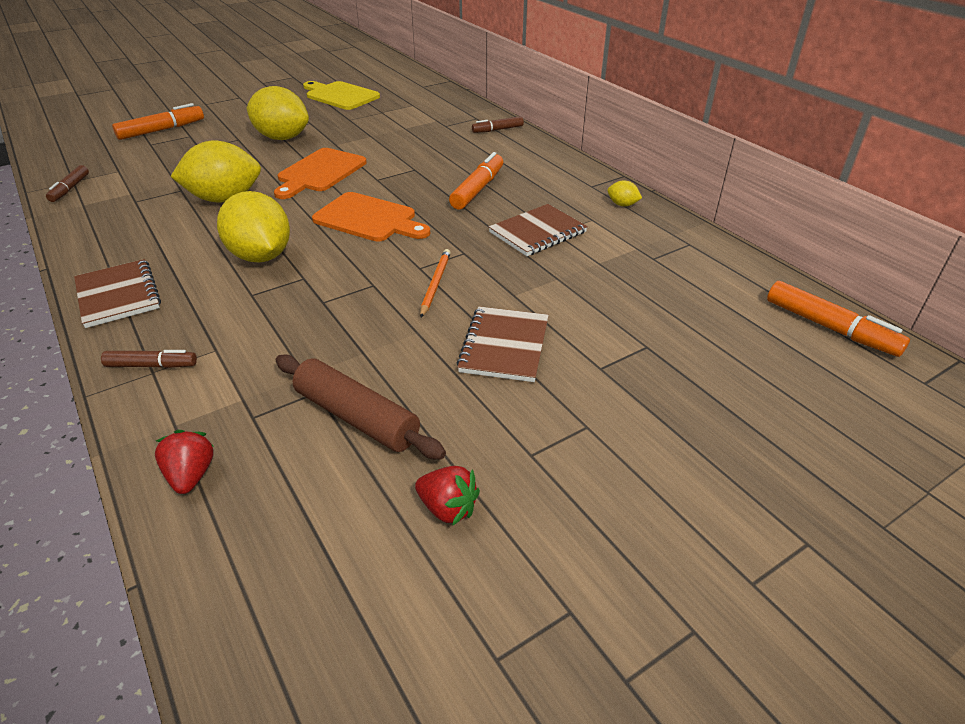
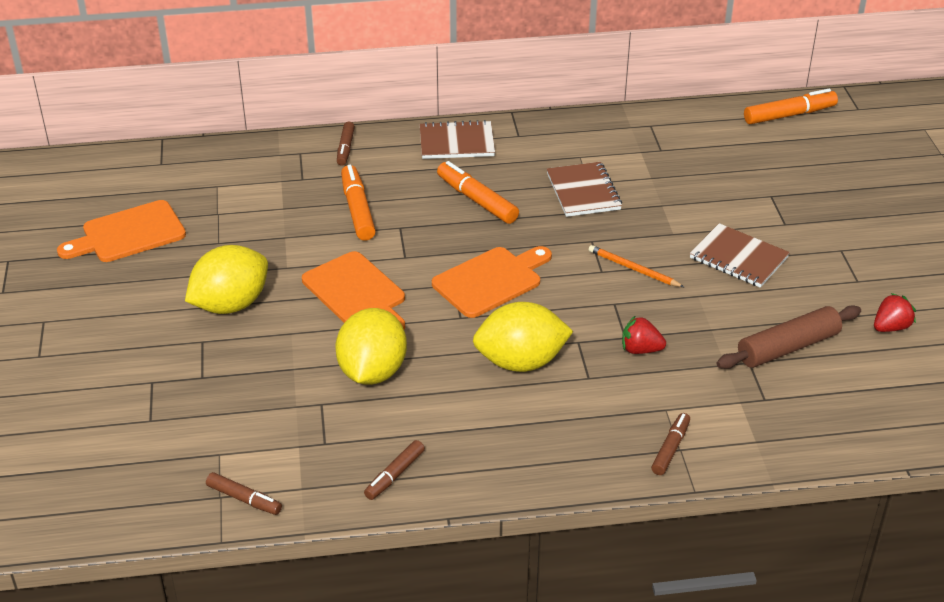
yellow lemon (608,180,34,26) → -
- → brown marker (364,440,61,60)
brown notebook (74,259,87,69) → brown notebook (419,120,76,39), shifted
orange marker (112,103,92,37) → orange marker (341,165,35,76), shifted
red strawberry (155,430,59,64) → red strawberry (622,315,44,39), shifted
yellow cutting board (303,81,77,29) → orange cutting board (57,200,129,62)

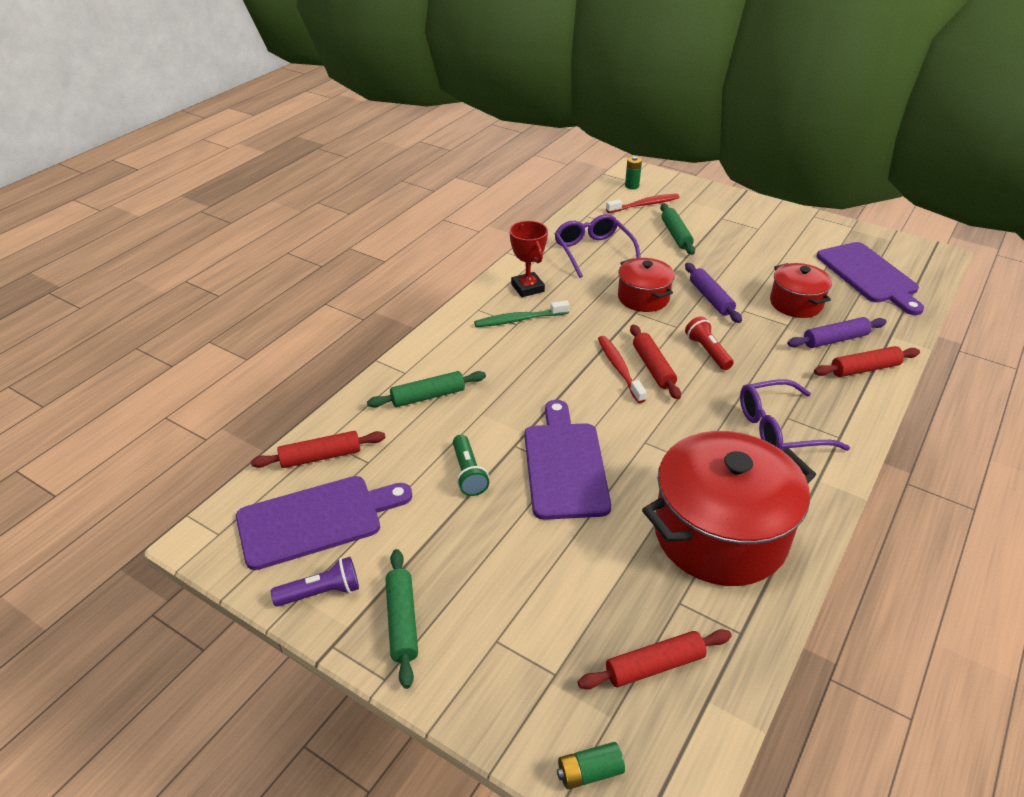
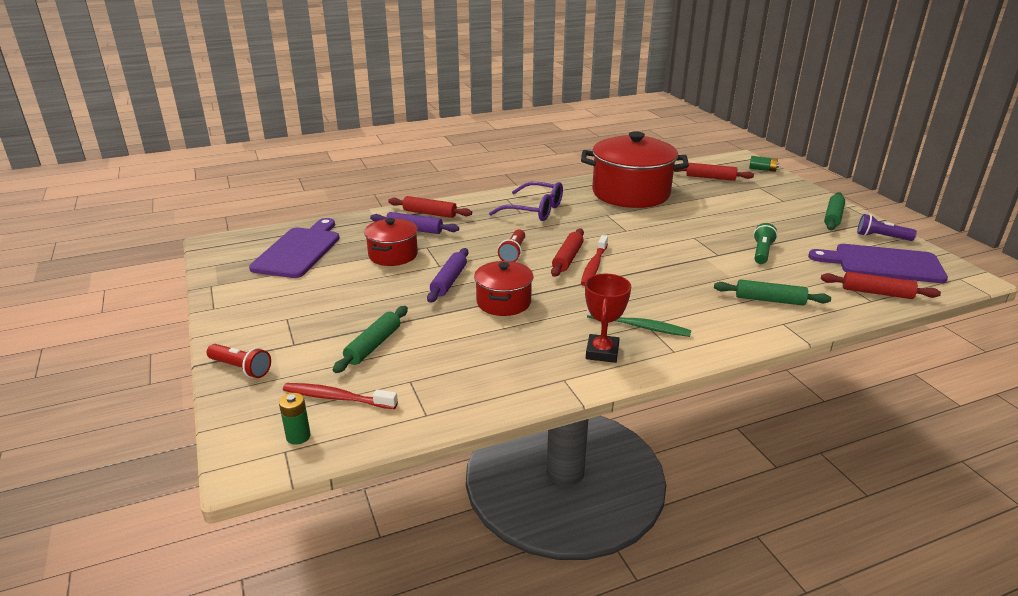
purple cutting board (525,400,86,120) → -
purple glasses (555,214,86,64) → -
- → red flashlight (207,344,64,34)

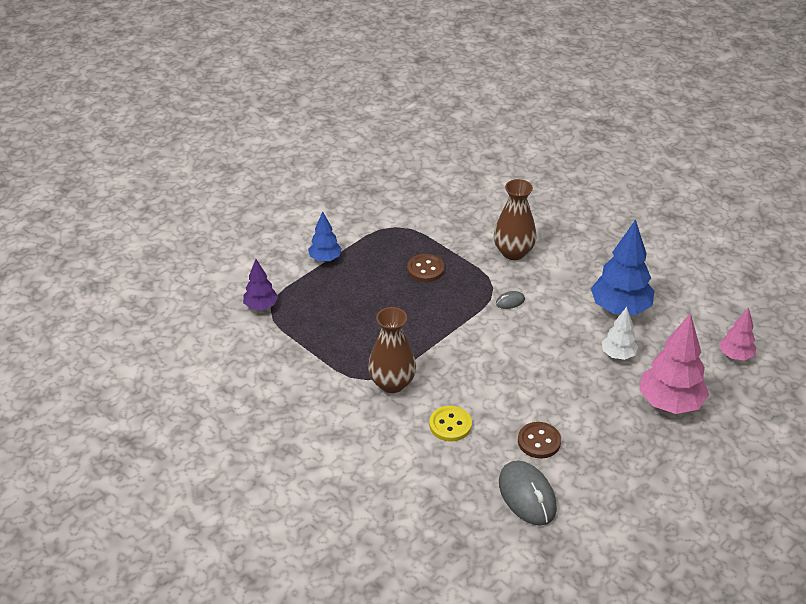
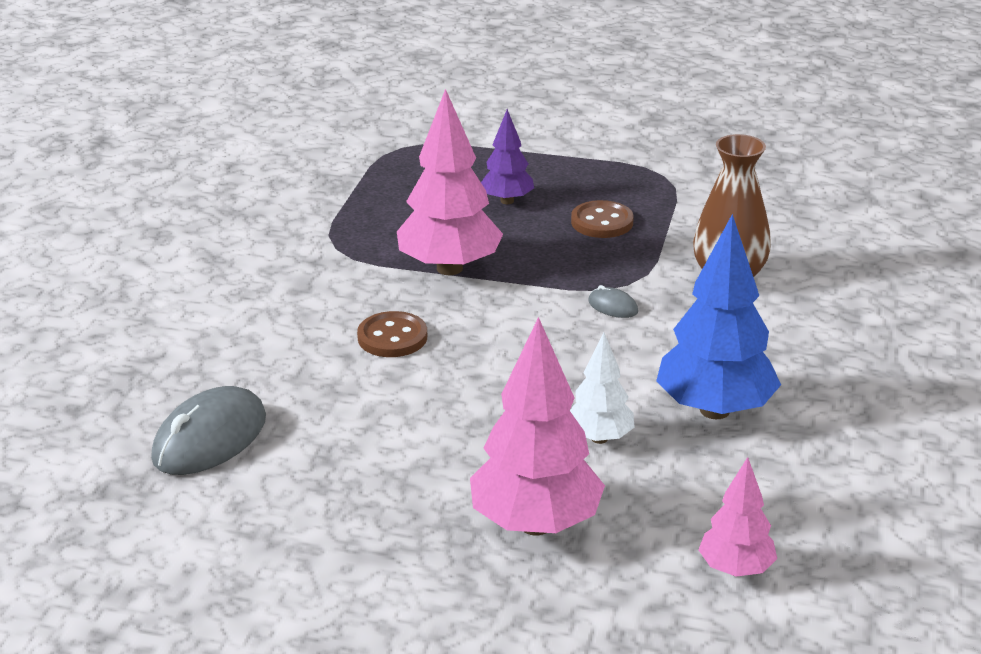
blue tree (308,211,34,51) → -
brown vase (368,307,48,86) → -
yellow button (429,406,43,36) → -
- → pink tree (397,89,106,186)
purple tree (243,259,35,51) → purple tree (481,109,53,95), shifted
brown button (518,422,43,36) → brown button (357,311,70,46), shifted

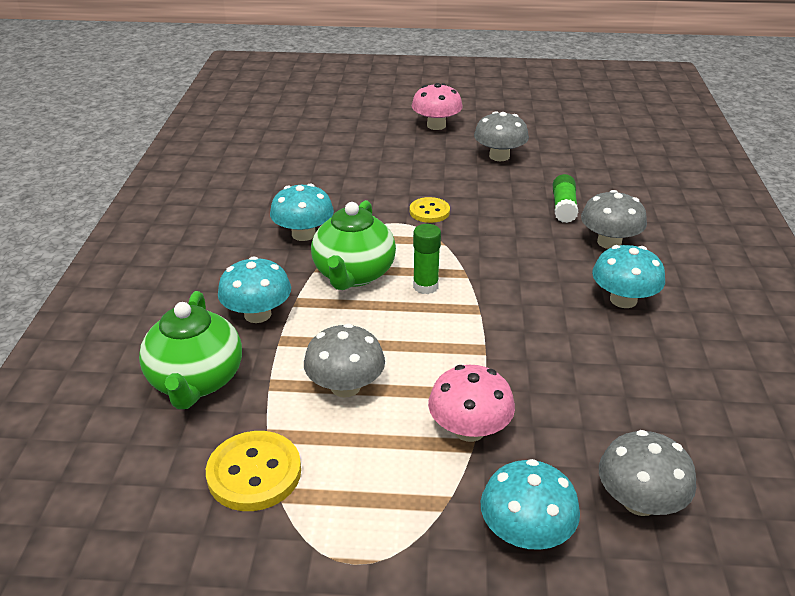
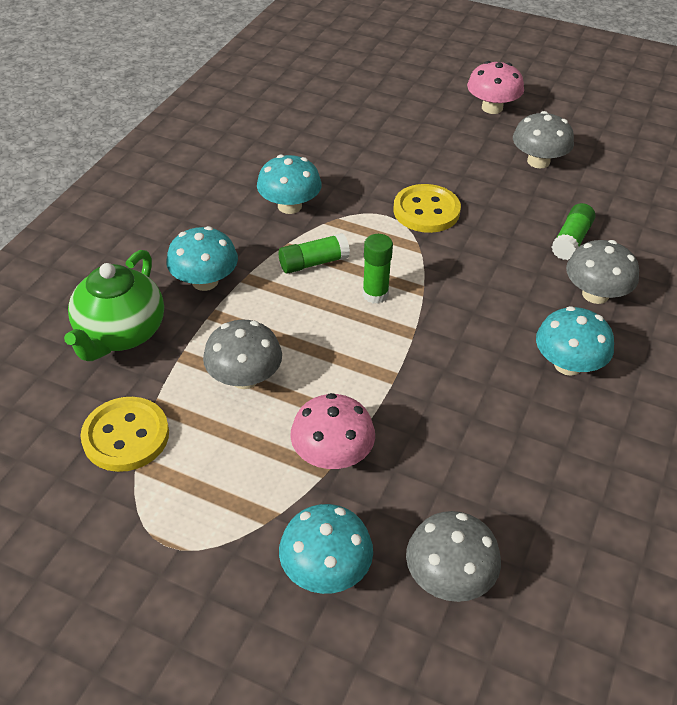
green teapot (311,200,85,90) → green glue stick (278,233,72,41)
yellow button (410,197,40,26) → yellow button (394,184,67,49), x1.56

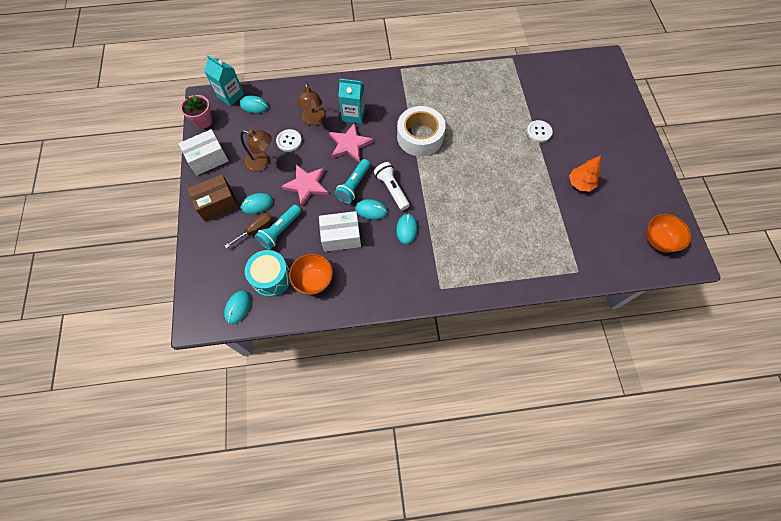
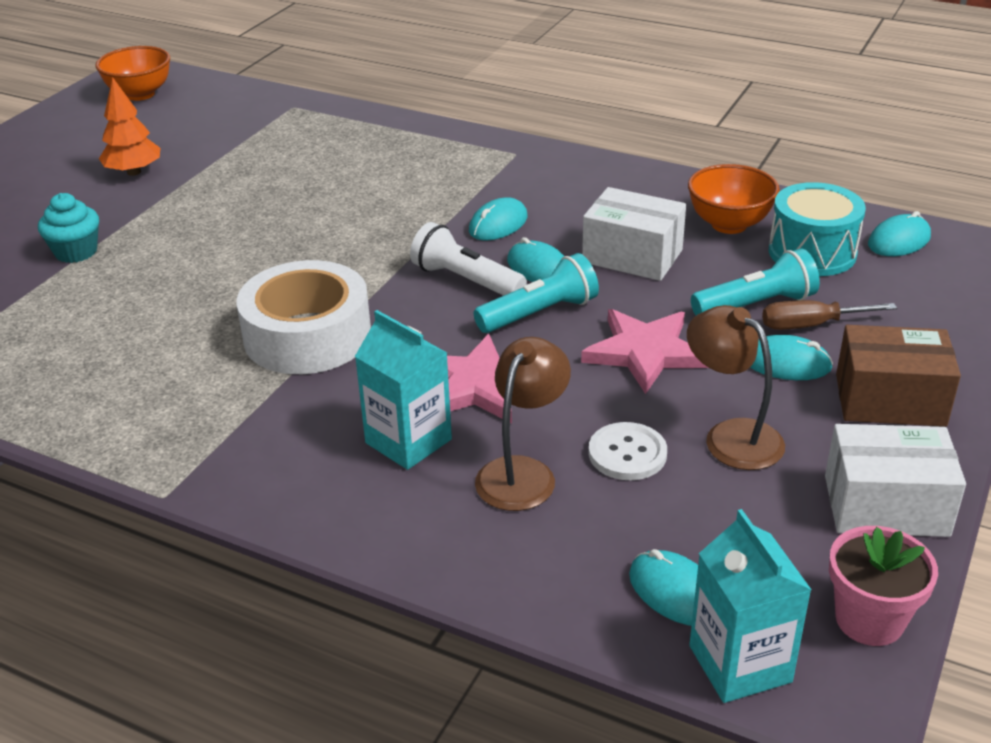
white button (527,120,26,22) → turquoise cupcake (38,193,61,70)
white flashlight (374,162,36,48) → white flashlight (410,222,117,74), 120 degrees clockwise

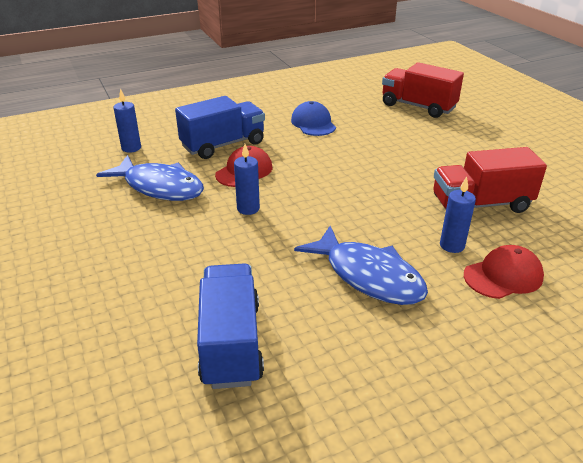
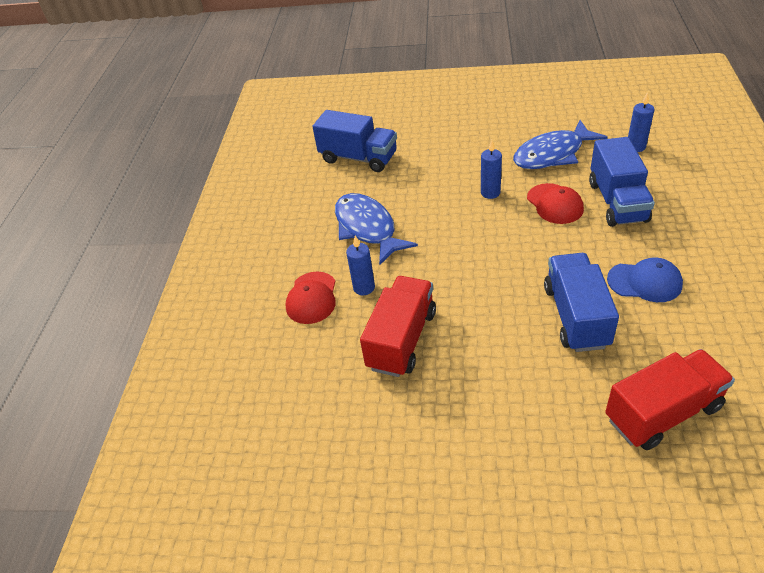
- → blue truck (544,253,75,99)
blue fish (294,226,134,79) → blue fish (335,193,83,72), 75 degrees clockwise

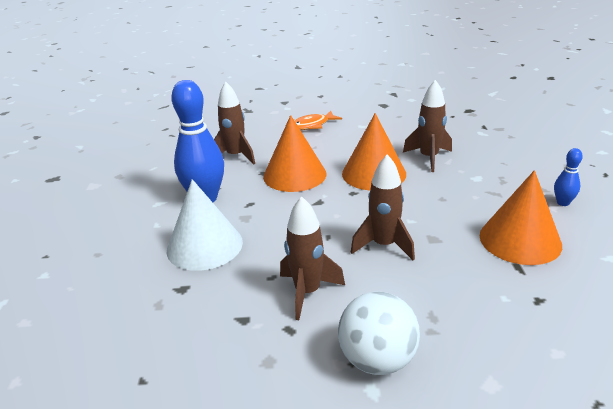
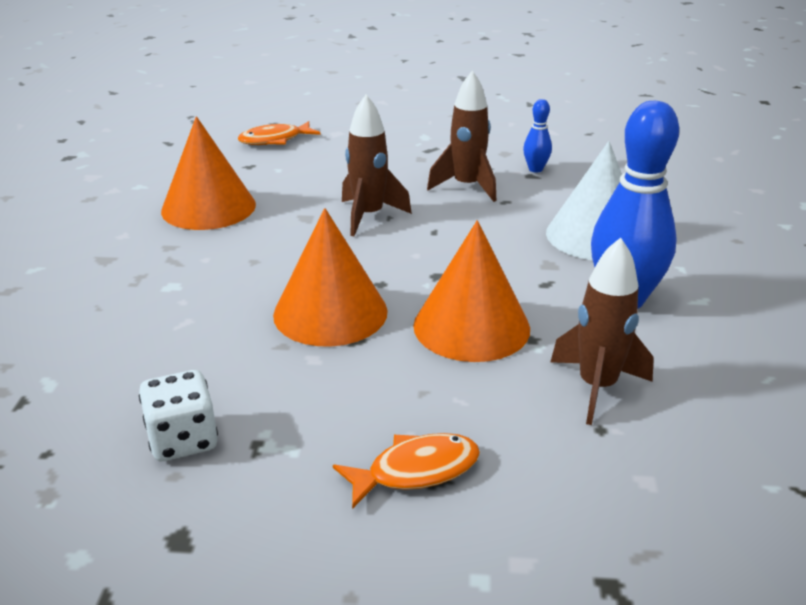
white ball (338,291,82,84) → -
brown rocket (403,80,49,92) → -
- → white dice (139,370,79,91)
- → orange fish (238,121,83,24)
blue bowling pin (554,148,29,58) → blue bowling pin (523,99,29,74), shifted

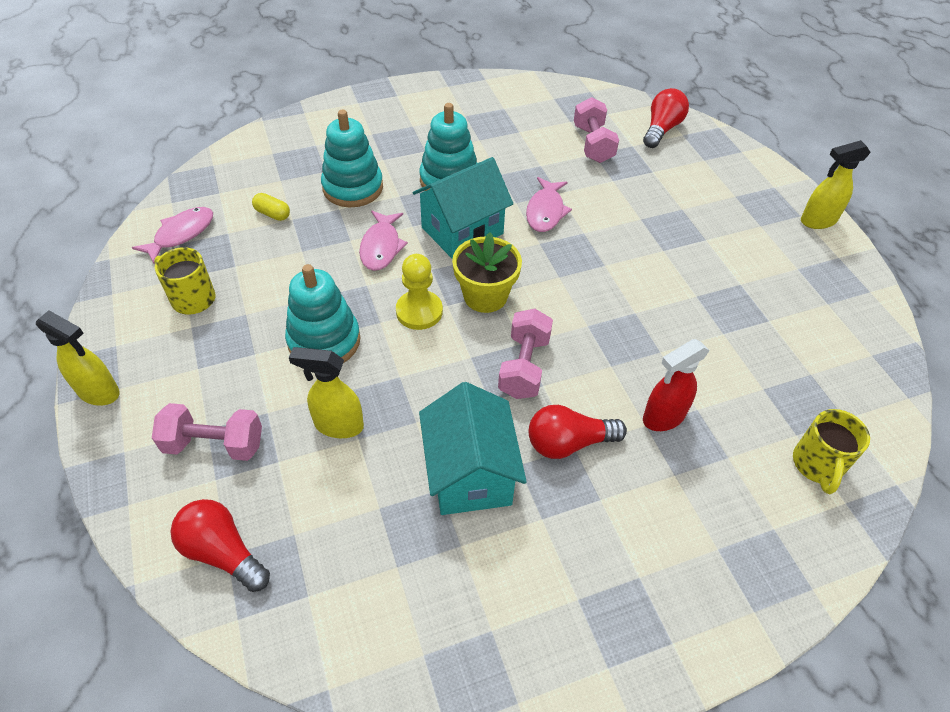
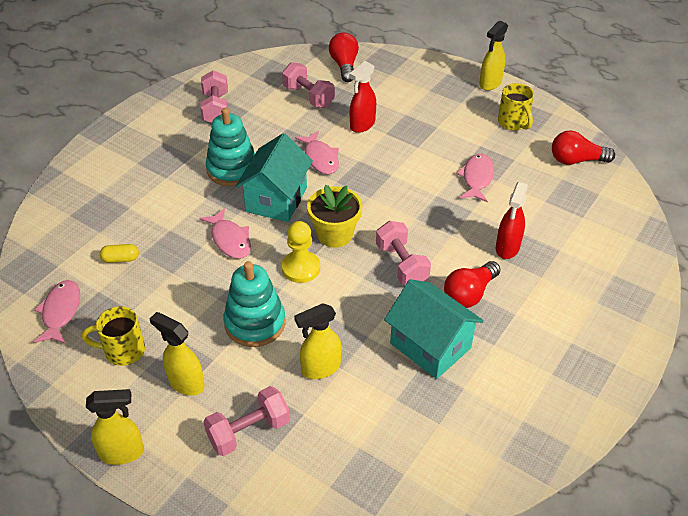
turquoise stacking toy (321,110,62,97) → -
- → yellow spray bottle (150,312,55,83)
- → pink dumbbell (200,70,28,53)
- → red spray bottle (349,61,27,72)
- → pink fish (456,154,38,48)
red light bulb (170,499,100,93) → red light bulb (552,130,63,35), shifted
yellow mug (793,409,77,85) → yellow mug (498,83,36,47), shifted

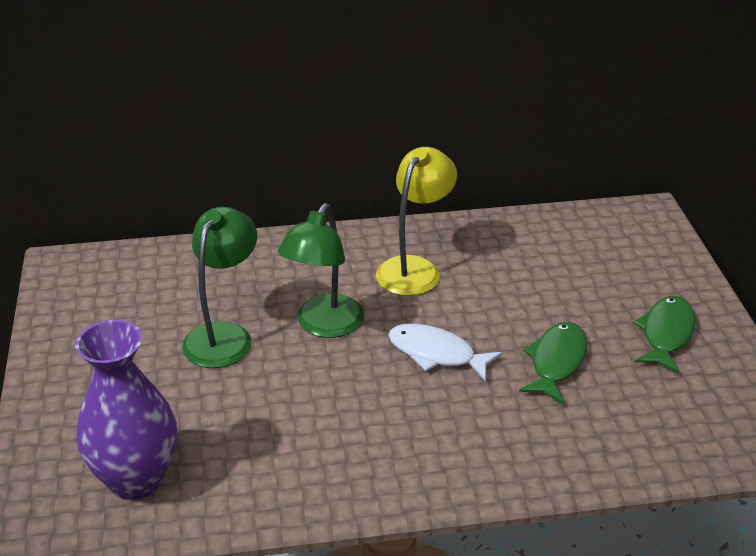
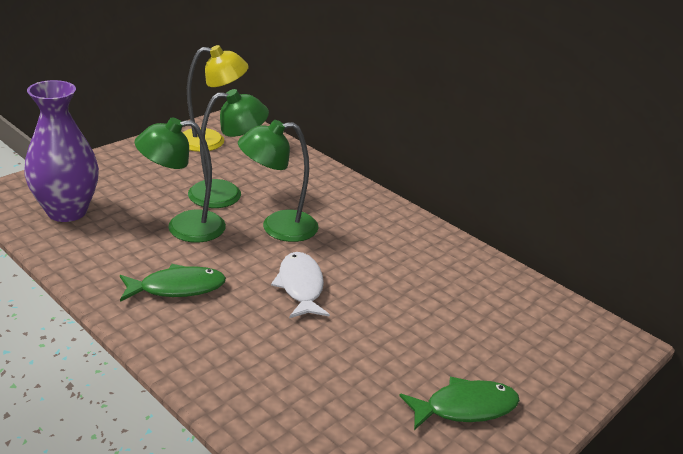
- → green lamp (134,117,92,126)
yellow lamp (376,147,81,149) → yellow lamp (183,45,66,107), shifted
green fish (519,322,68,82) → green fish (120,264,106,38), shifted

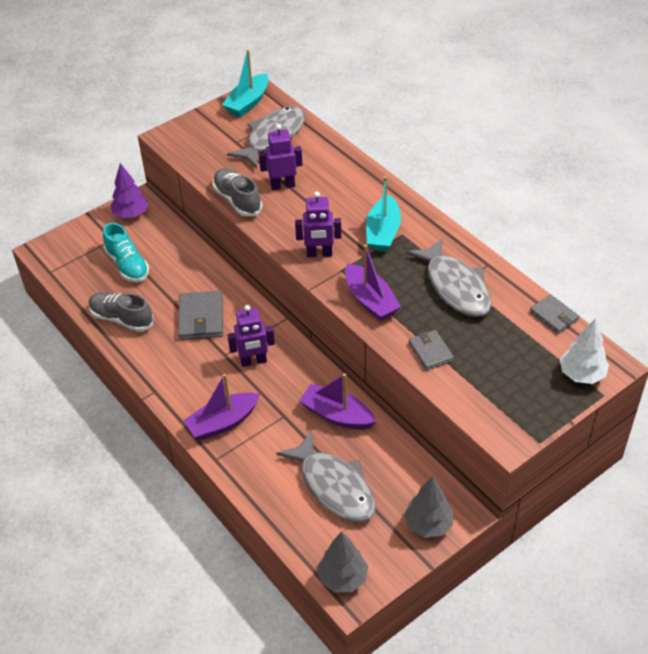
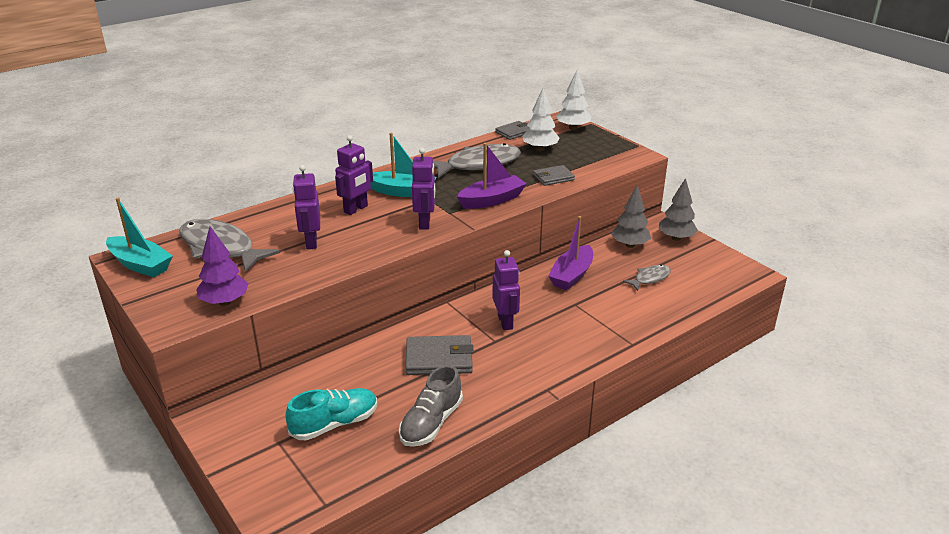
purple boat (183,374,77,66) → -
grey shoe (213,168,49,49) → -
- → purple robot (335,135,38,80)
- → white tree (522,88,37,63)
purple tree (111,163,37,55) → purple tree (196,227,53,79), shifted
grey tree (317,531,51,61) → grey tree (611,185,40,63), shifted
grey fish (276,430,100,92) → grey fish (623,265,48,26), x0.52

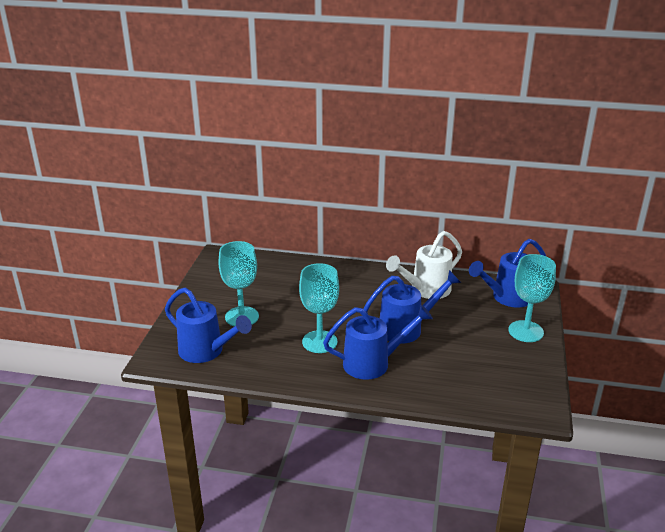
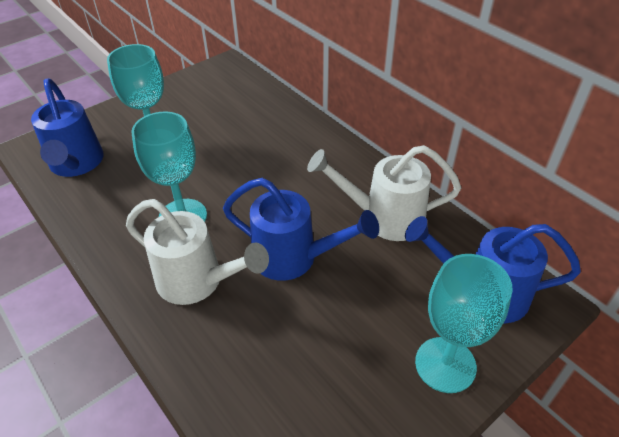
blue watering can (323,305,110,75) → white watering can (126,199,143,106)

